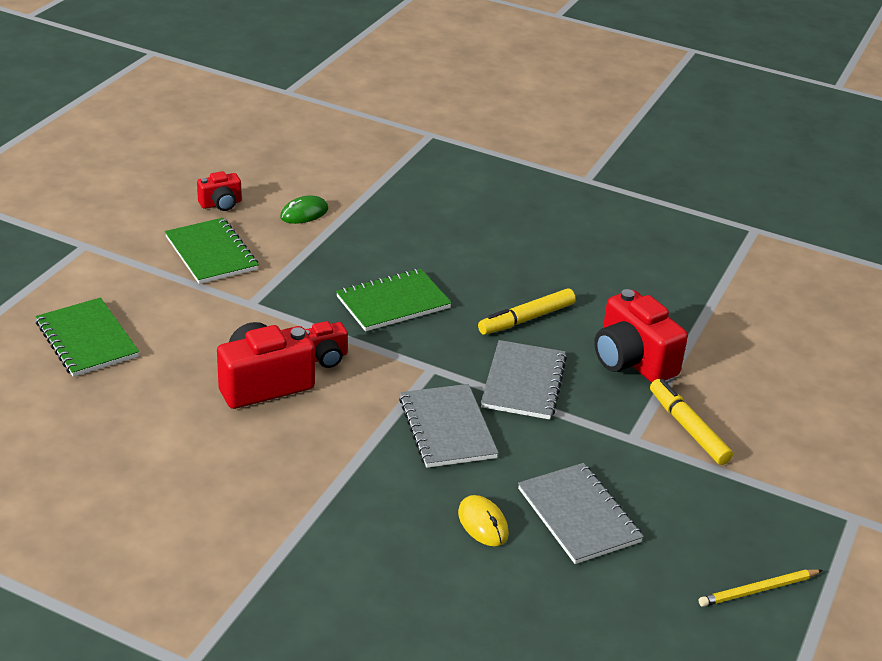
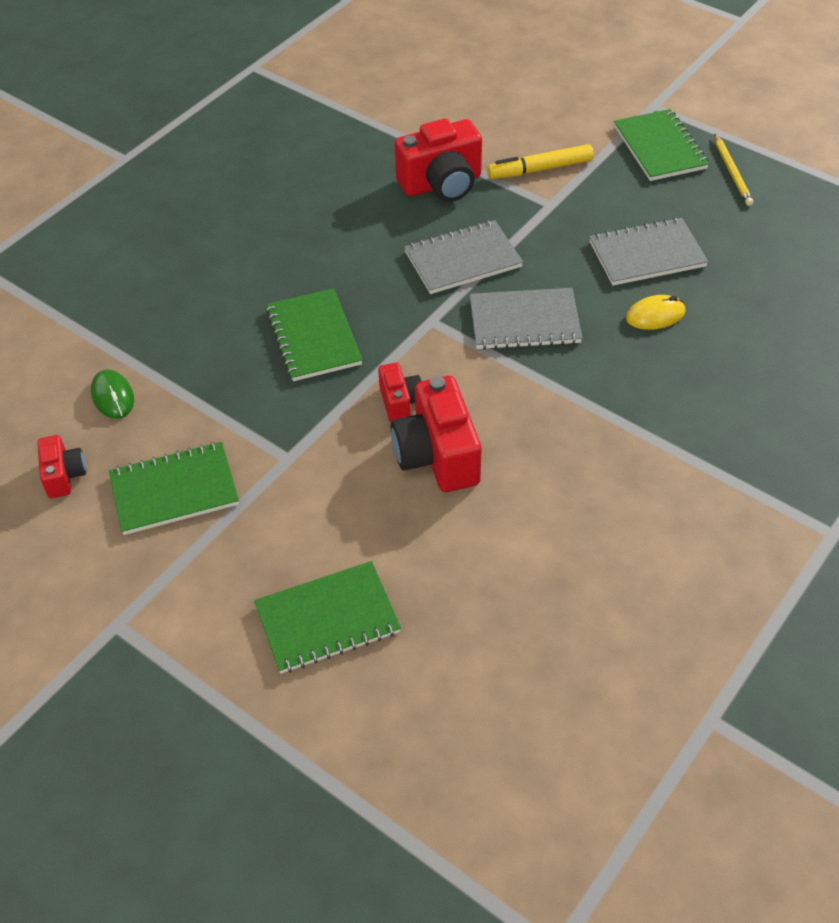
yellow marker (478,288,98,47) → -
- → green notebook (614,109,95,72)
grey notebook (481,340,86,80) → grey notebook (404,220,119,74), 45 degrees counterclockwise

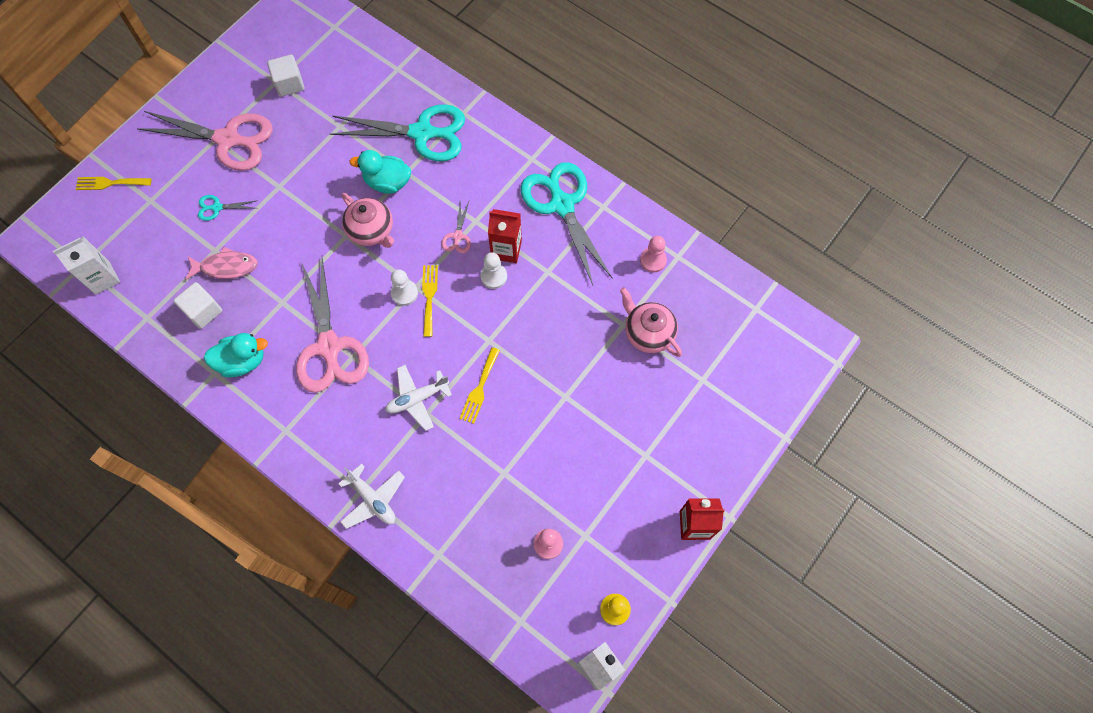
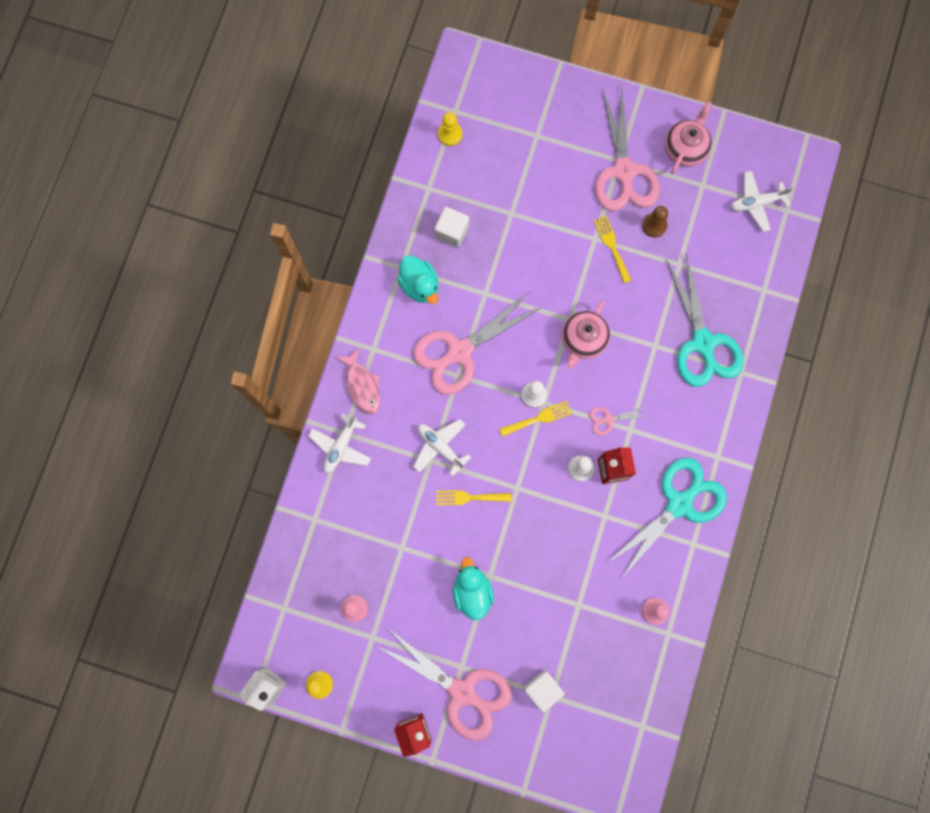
turquoise scissors (198,195,58,26) → -
- → pink scissors (376,627,136,114)
- → brown pawn (642,206,26,32)
- → white plane (730,171,63,61)
yellow fork (76,177,76,13) → yellow fork (594,216,38,67), shifted
pink fish (185,247,73,33) → pink fish (336,348,44,66), shifted
white cube (267,55,38,42) → white cube (523,670,41,43), shifted
turquoise duck (350,150,61,44) → turquoise duck (453,557,41,63), shifted
pink teapot (620,287,62,70) → pink teapot (665,101,47,73), shifted
white carton (53,236,67,59) → yellow pawn (438,112,24,34)

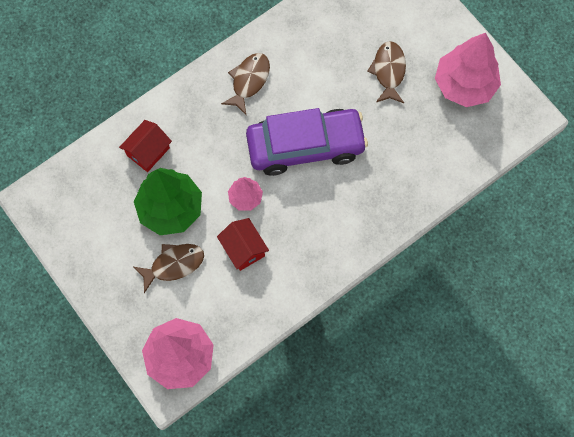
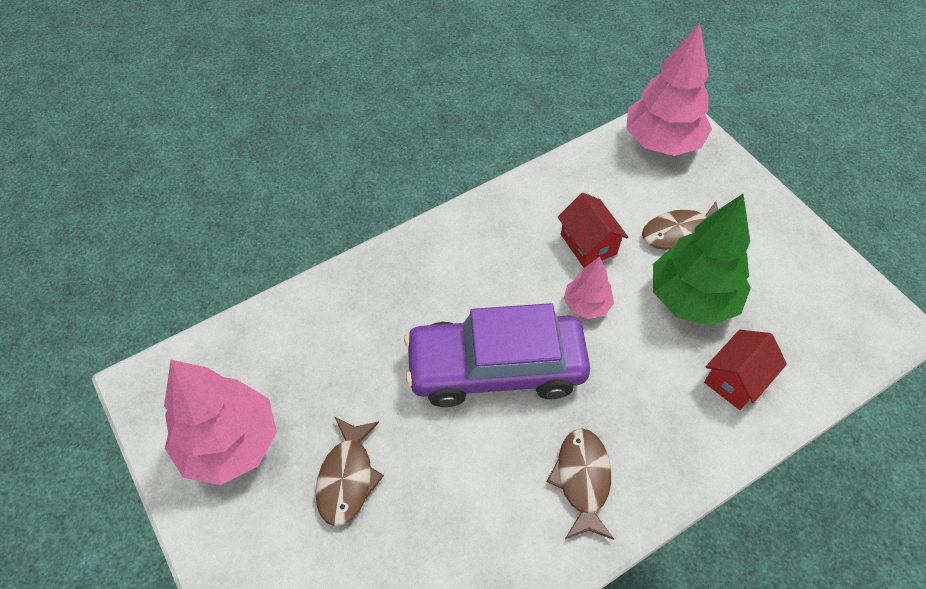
brown fish (221,53,49,62) → brown fish (547,428,67,112), 150 degrees clockwise

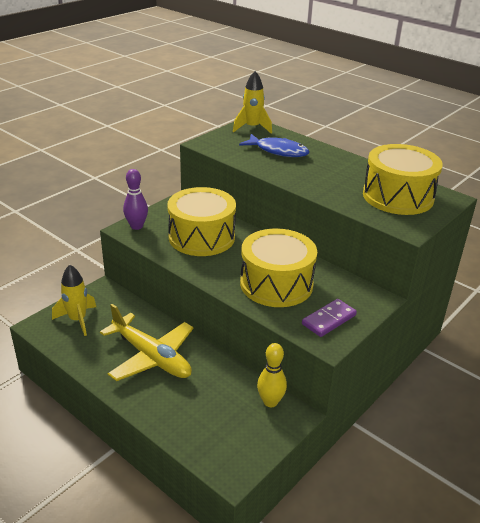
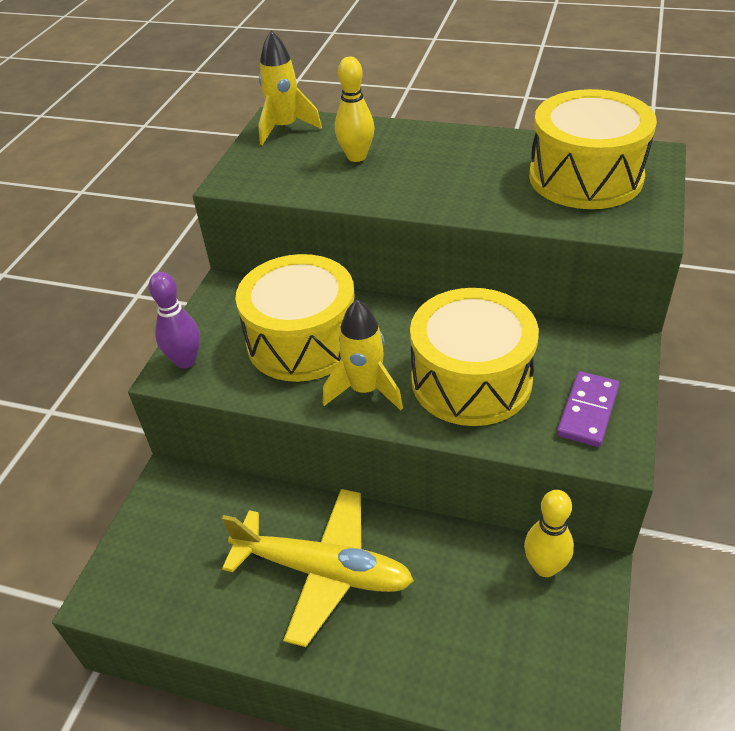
yellow rocket (52,265,44,71) → yellow rocket (323,300,80,110), shifted
blue fish (239,134,70,23) → yellow bowling pin (335,57,40,105)

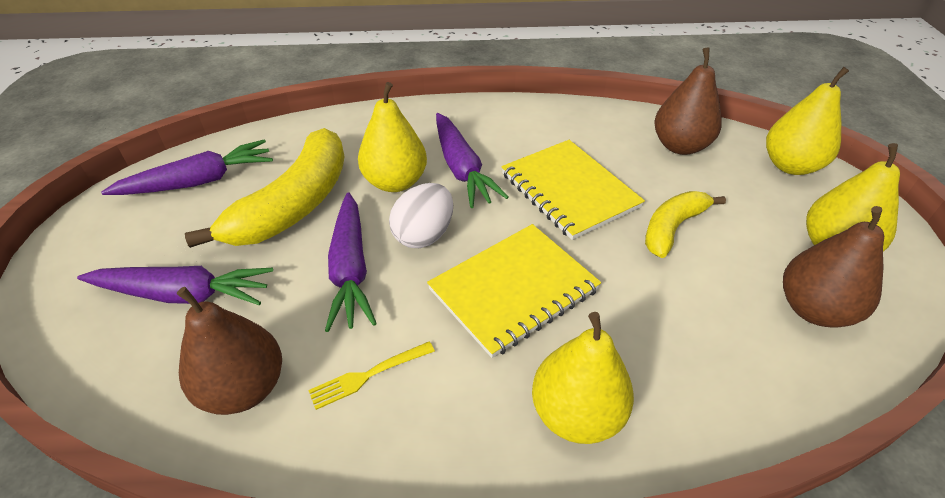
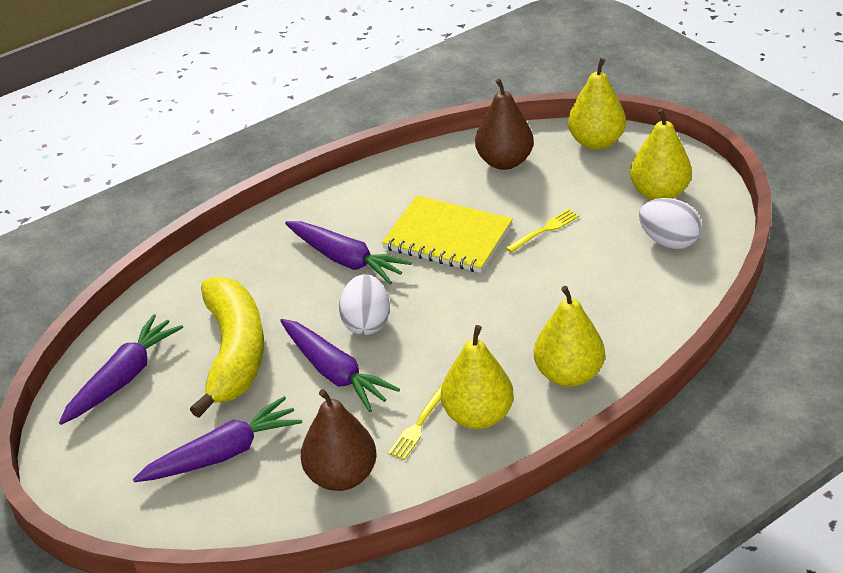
yellow notebook (427,224,174,134) → -
yellow pear (358,82,69,110) → yellow pear (441,325,73,104), shifted
yellow banana (645,191,81,67) → yellow fork (506,209,73,44)
brown pear (783,206,101,121) → white egg (639,198,62,51)

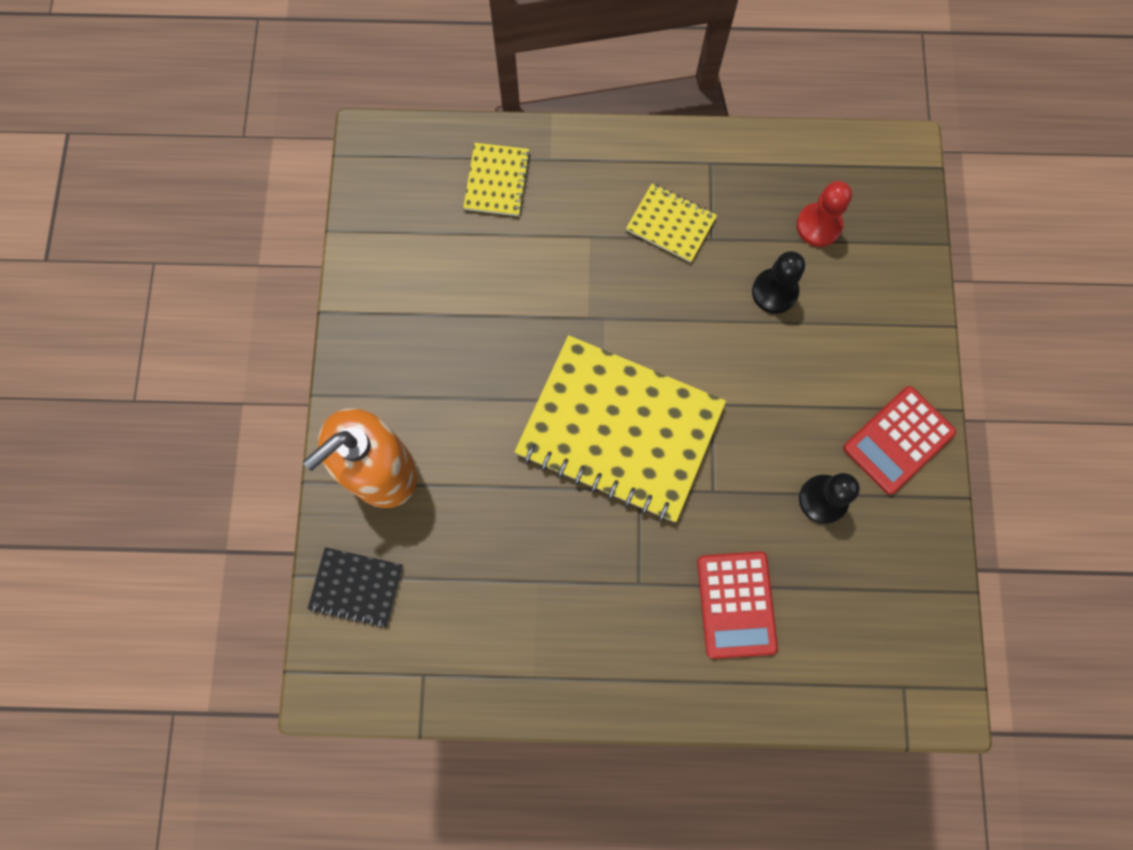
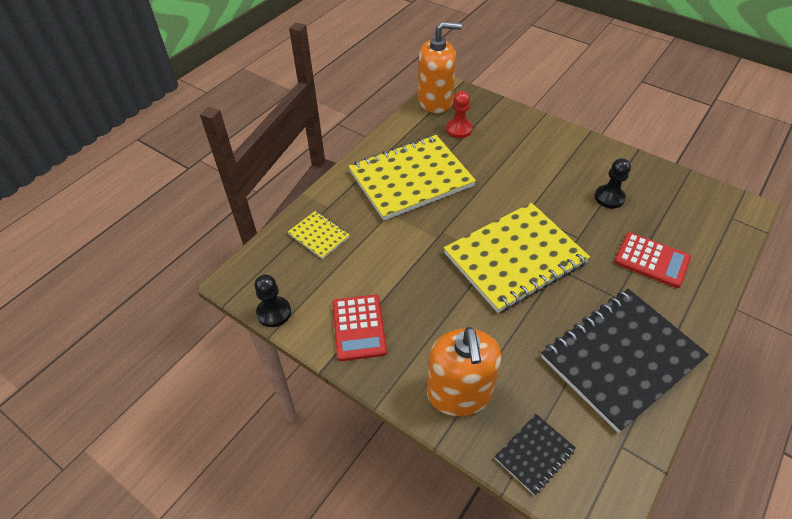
- → orange soap dispenser (418,22,44,91)
- → black notebook (541,289,168,144)
black pawn (752,251,53,63) → black pawn (254,275,37,52), shifted
red calculator (843,386,113,109) → red calculator (333,295,54,66), shifted
yellow notebook (626,183,91,80) → yellow notebook (349,135,127,86), x2.21

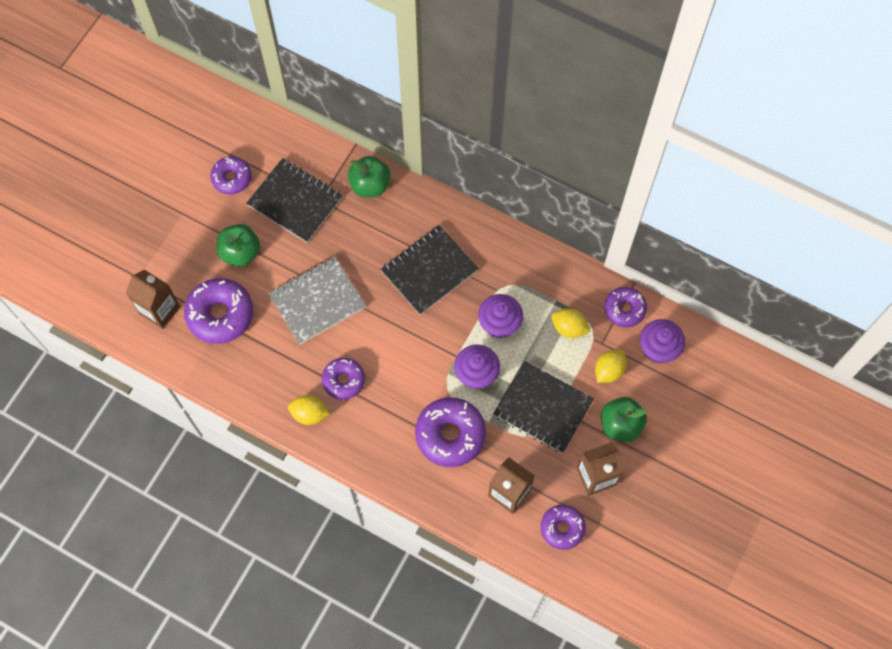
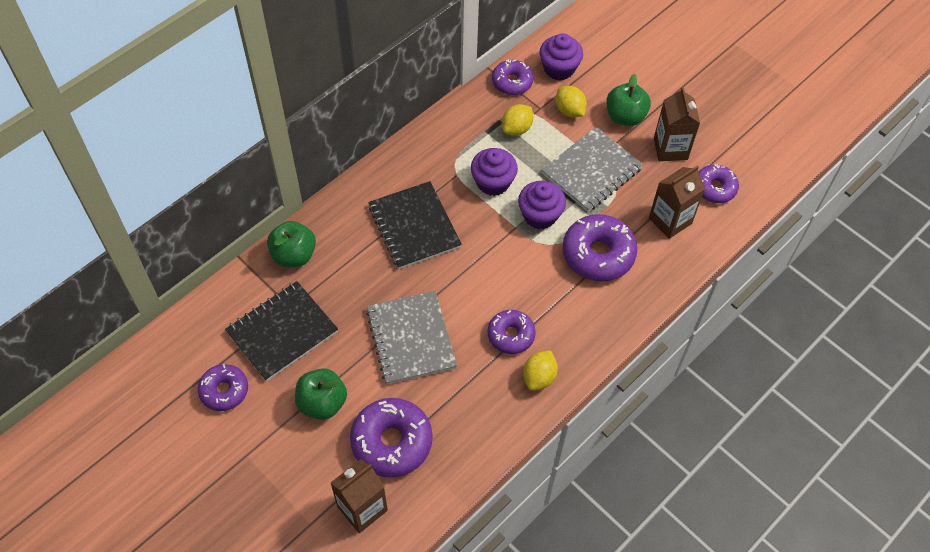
black notebook (493,361,101,92) → grey notebook (541,127,102,85)

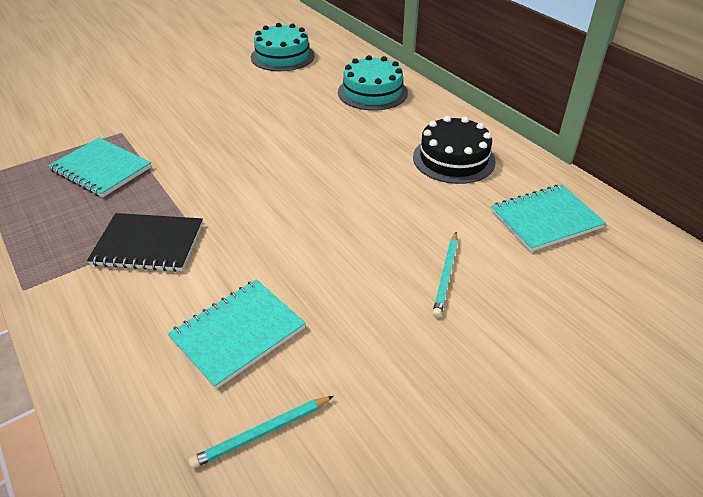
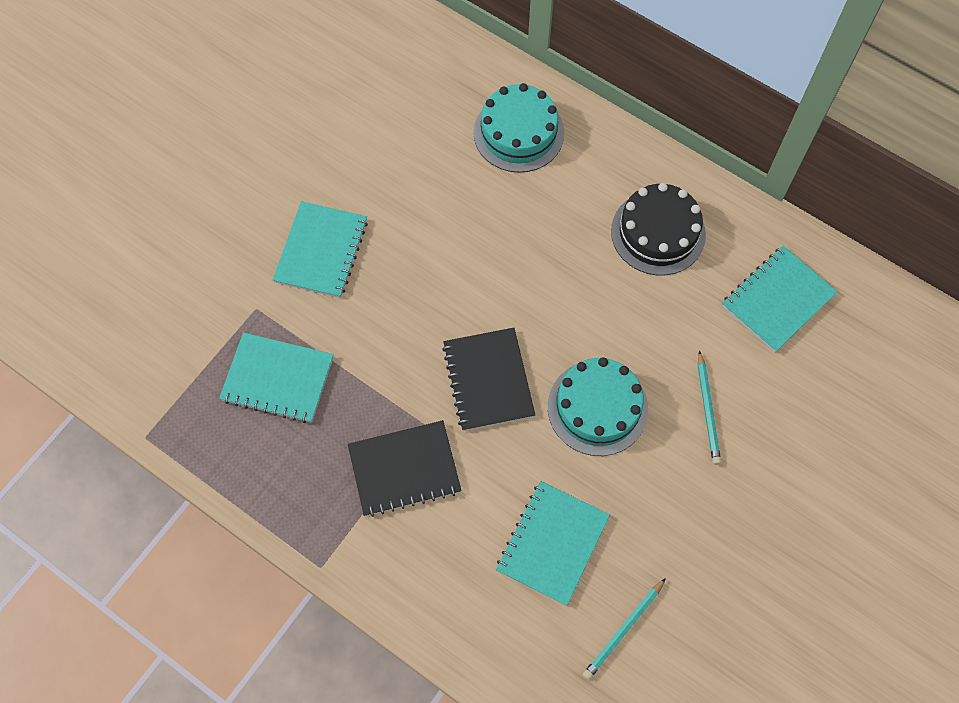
- → turquoise notebook (273,201,95,97)
- → black notebook (442,328,93,103)
turquoise cake (251,23,64,48) → turquoise cake (548,357,100,99), shifted

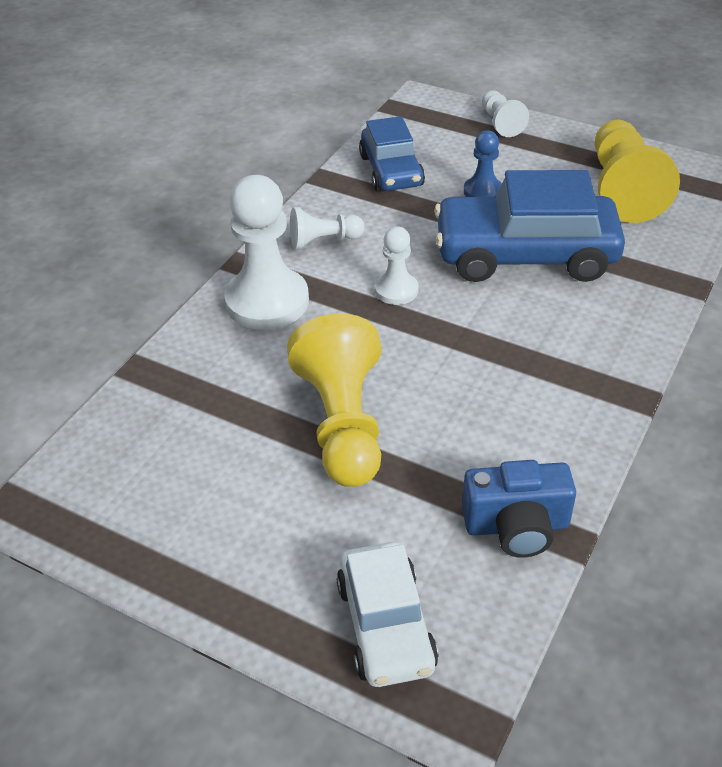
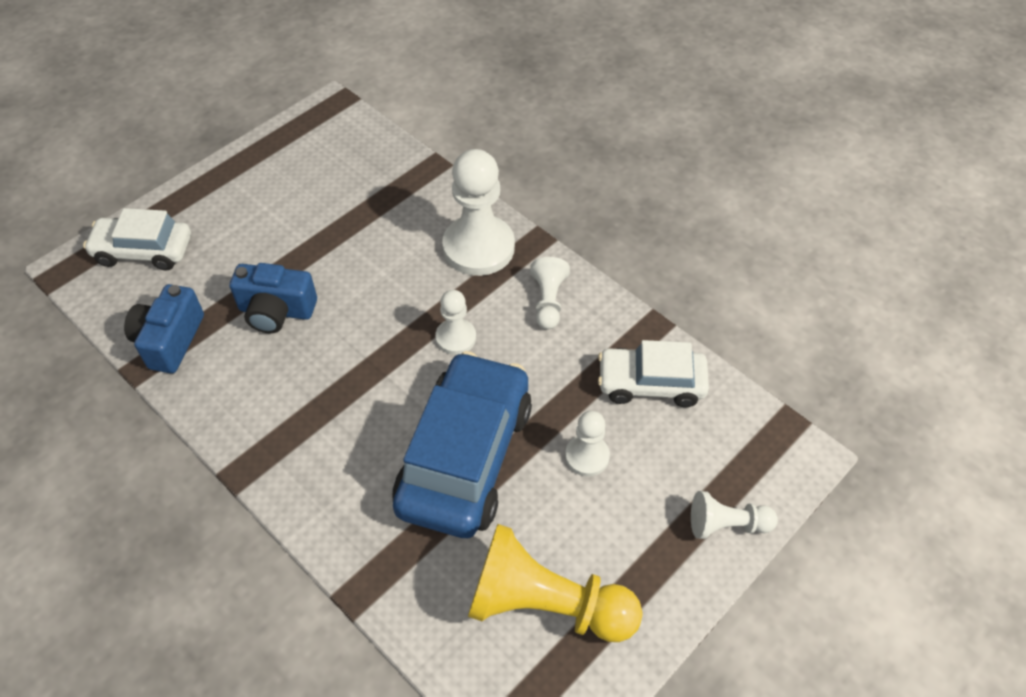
yellow pawn (287,314,94,173) → -
- → blue camera (230,263,87,71)
blue car (359,116,66,76) → white car (598,340,111,67)
blue pawn (464,130,38,67) → white pawn (565,411,45,66)

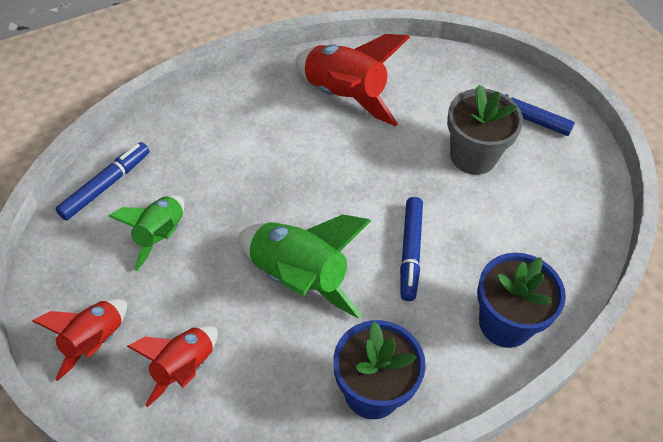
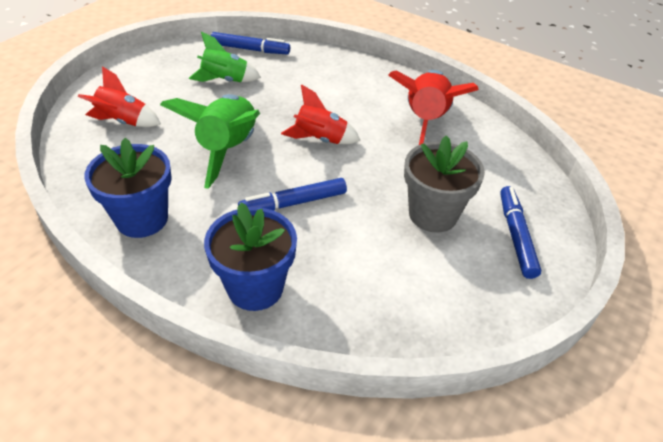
red rocket (32,299,95,82) → red rocket (281,84,80,60), shifted

